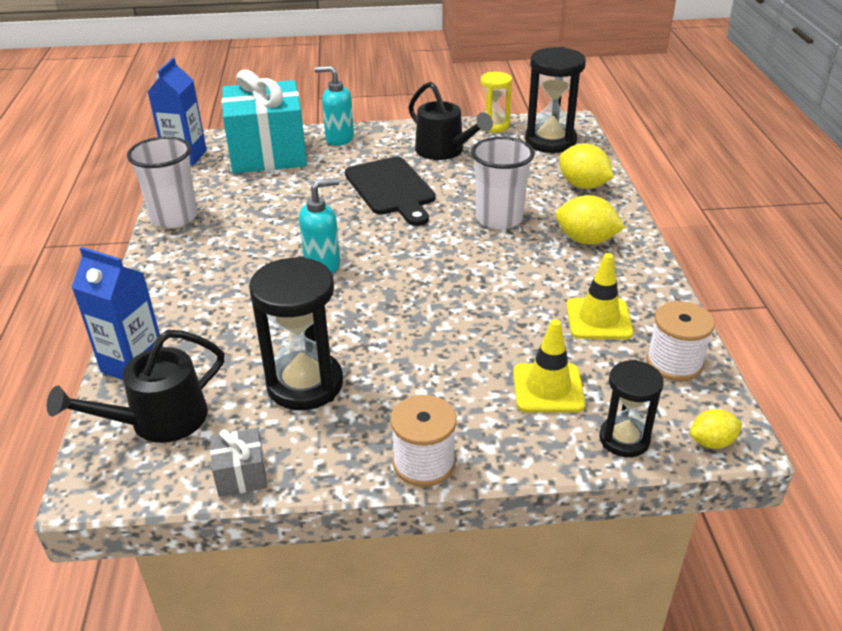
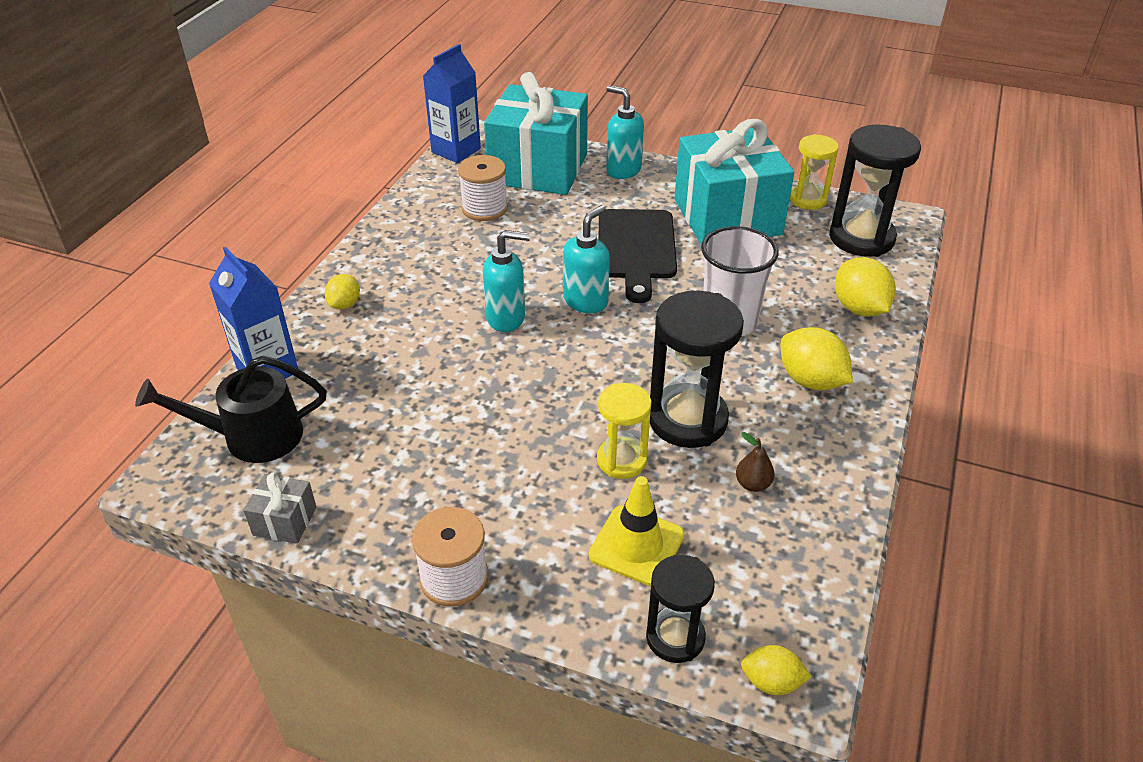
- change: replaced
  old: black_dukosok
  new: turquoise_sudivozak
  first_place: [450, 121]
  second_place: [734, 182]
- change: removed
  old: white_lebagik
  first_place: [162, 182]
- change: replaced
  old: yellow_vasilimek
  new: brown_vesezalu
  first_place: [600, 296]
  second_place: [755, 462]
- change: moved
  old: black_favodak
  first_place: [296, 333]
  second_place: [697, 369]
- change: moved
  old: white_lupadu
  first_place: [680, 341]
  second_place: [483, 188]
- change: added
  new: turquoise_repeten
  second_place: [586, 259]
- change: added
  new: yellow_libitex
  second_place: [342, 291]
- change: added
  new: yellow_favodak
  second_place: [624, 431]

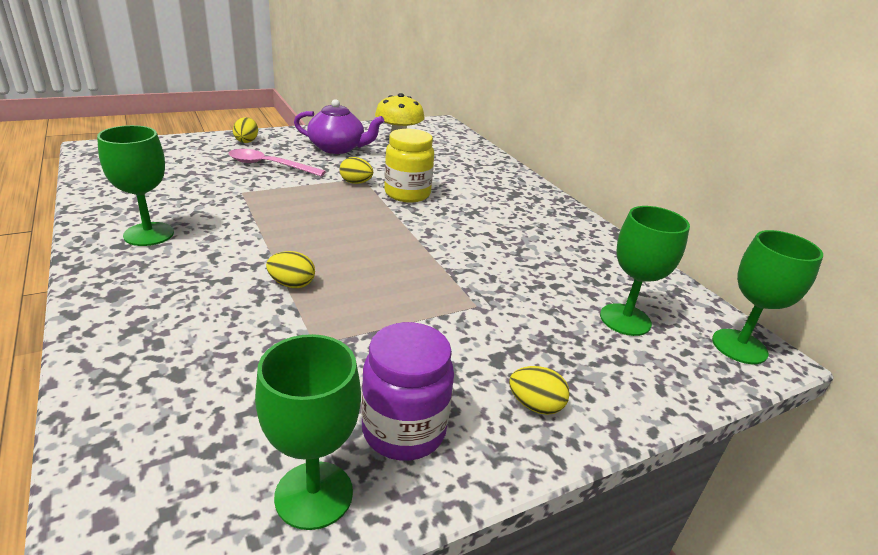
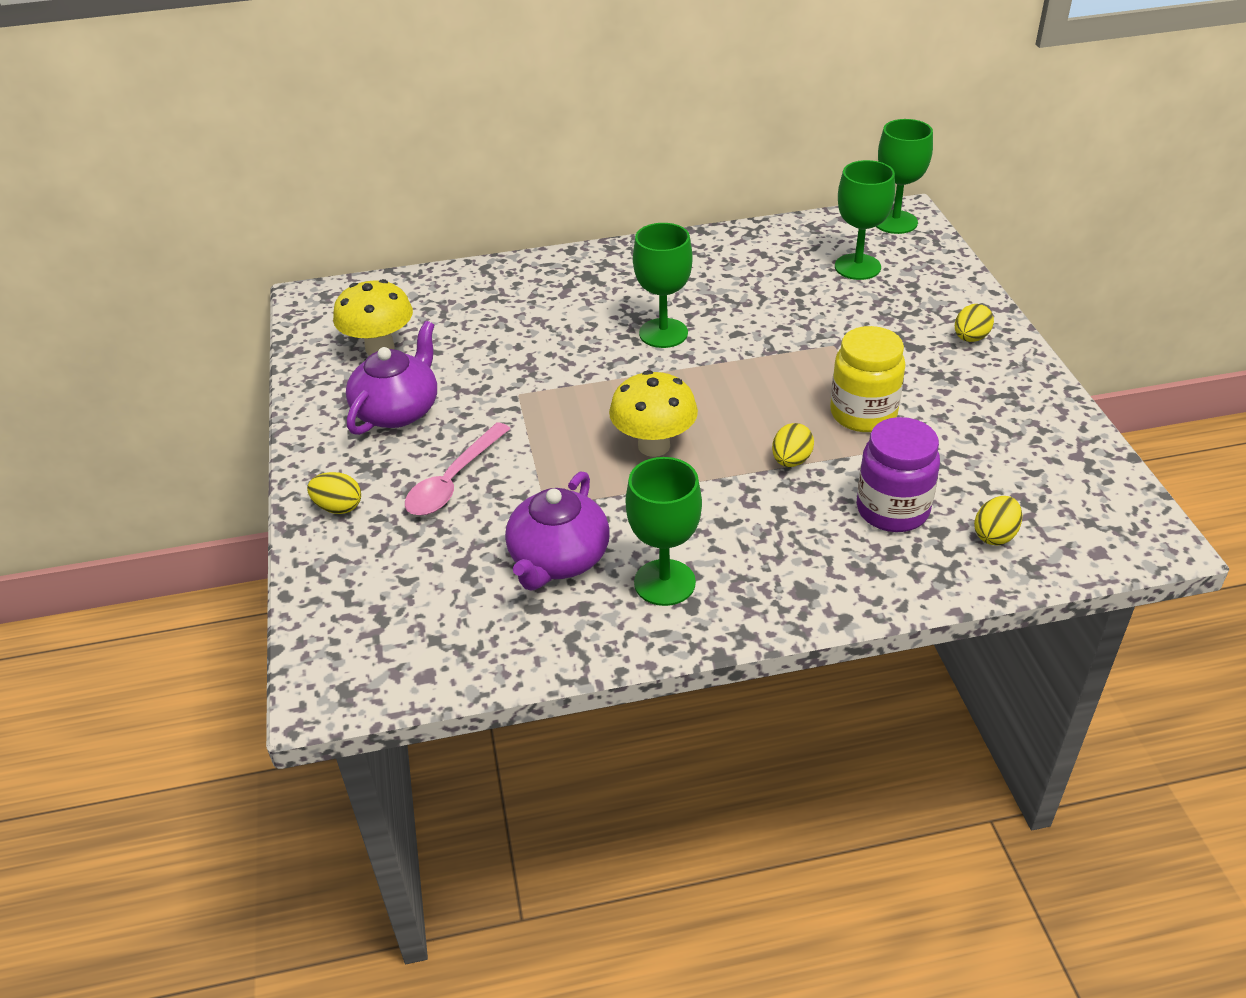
- change: moved
  old: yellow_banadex
  first_place: [409, 166]
  second_place: [867, 379]
- change: moved
  old: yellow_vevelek
  first_place: [356, 170]
  second_place: [998, 520]
- change: moved
  old: purple_banadex
  first_place: [407, 391]
  second_place: [898, 474]
- change: moved
  old: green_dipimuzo
  first_place: [308, 432]
  second_place: [663, 285]
- change: added
  new: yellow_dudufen
  second_place: [653, 413]
- change: added
  new: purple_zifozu
  second_place: [557, 531]

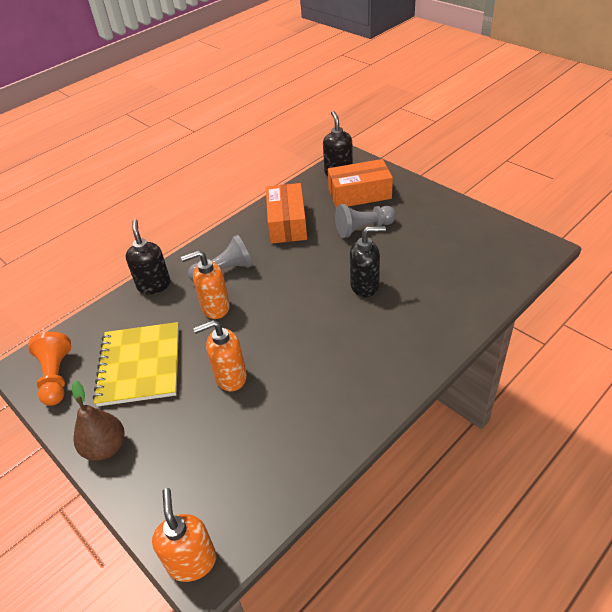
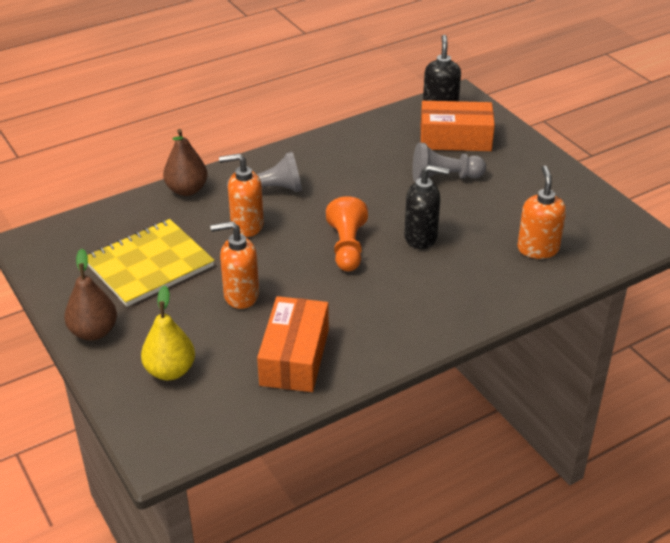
- change: moved
  old: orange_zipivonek
  first_place: [286, 213]
  second_place: [293, 344]
- change: replaced
  old: black_repeten
  new: brown_vesezalu
  first_place: [148, 256]
  second_place: [185, 162]
- change: turned
  old: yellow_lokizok
  first_place: [136, 364]
  second_place: [150, 263]
  degrees: 45
- change: moved
  old: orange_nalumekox
  first_place: [50, 369]
  second_place: [347, 233]
- change: moved
  old: orange_repeten
  first_place: [184, 535]
  second_place: [542, 212]
- change: added
  new: yellow_vesezalu
  second_place: [168, 332]

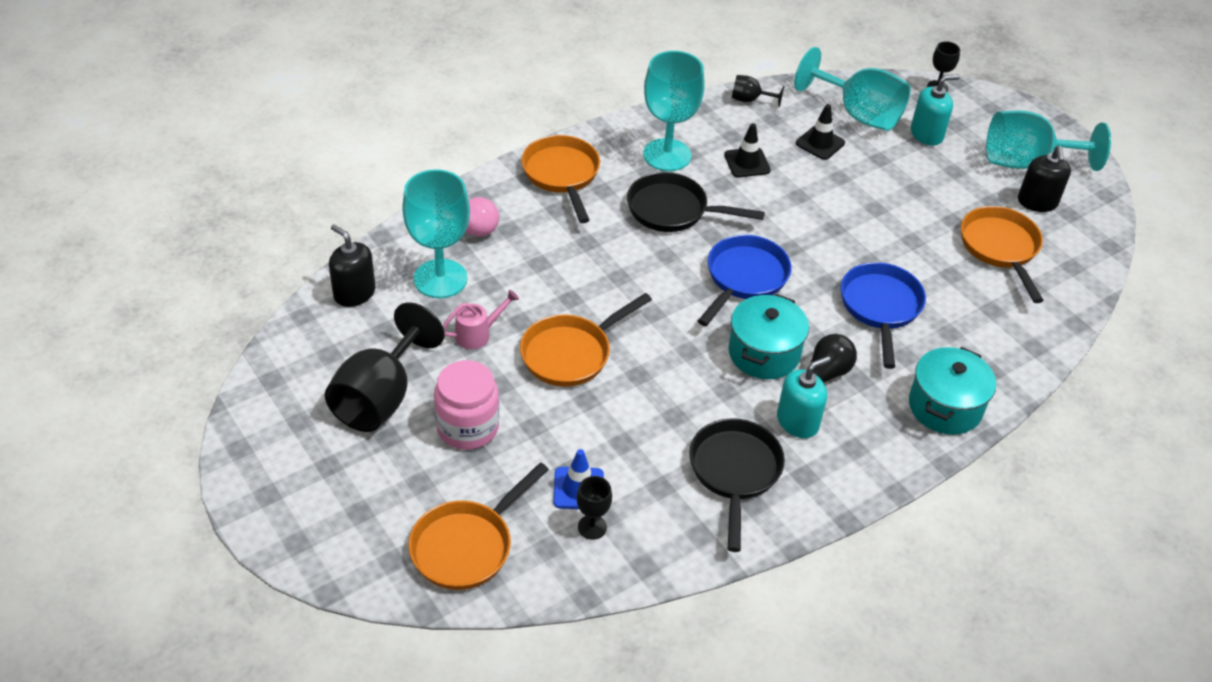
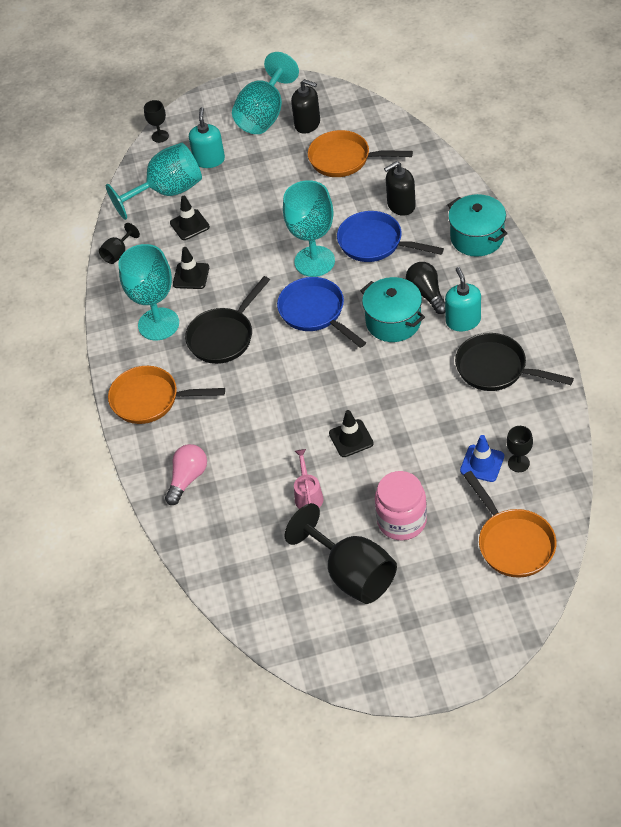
- change: moved
  old: turquoise_dipimuzo
  first_place: [436, 233]
  second_place: [309, 228]
- change: moved
  old: black_repeten
  first_place: [352, 266]
  second_place: [400, 188]
- change: replaced
  old: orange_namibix
  new: black_vasilimek
  first_place: [586, 340]
  second_place: [351, 433]

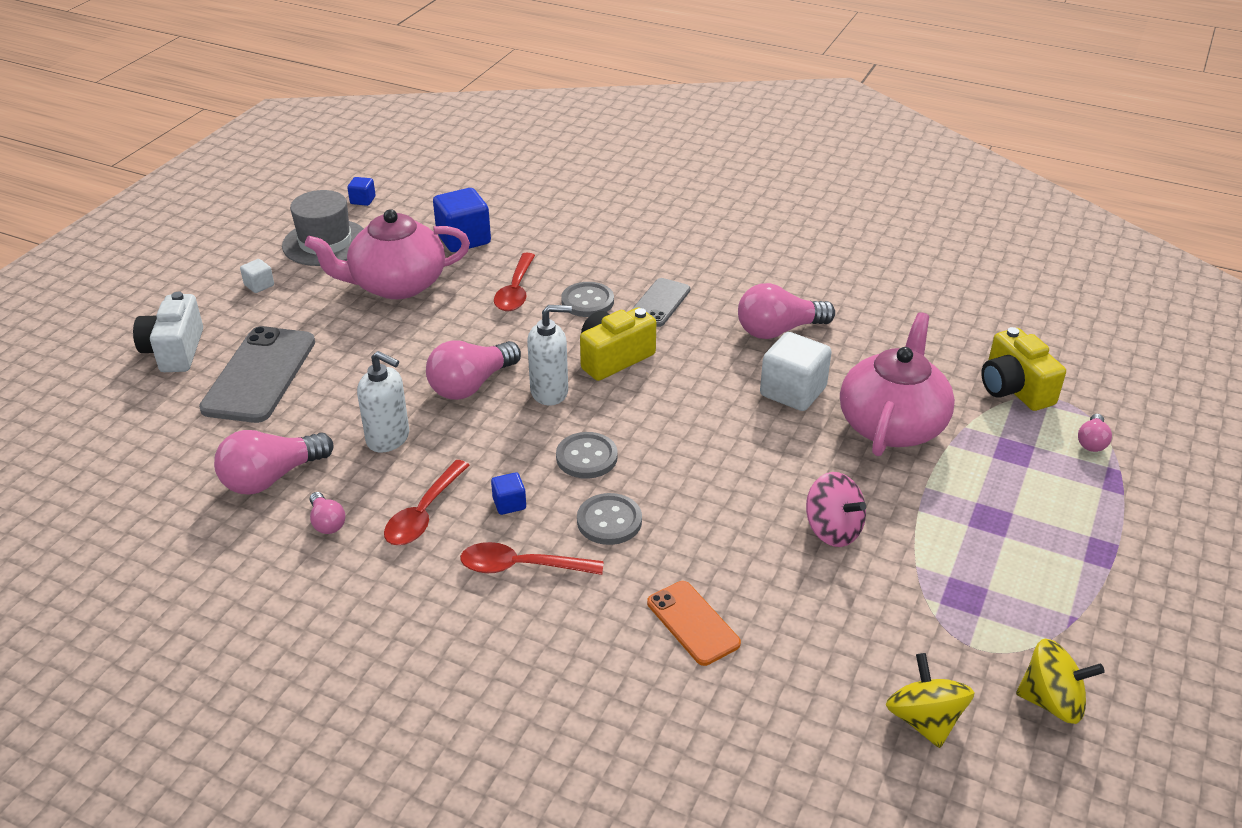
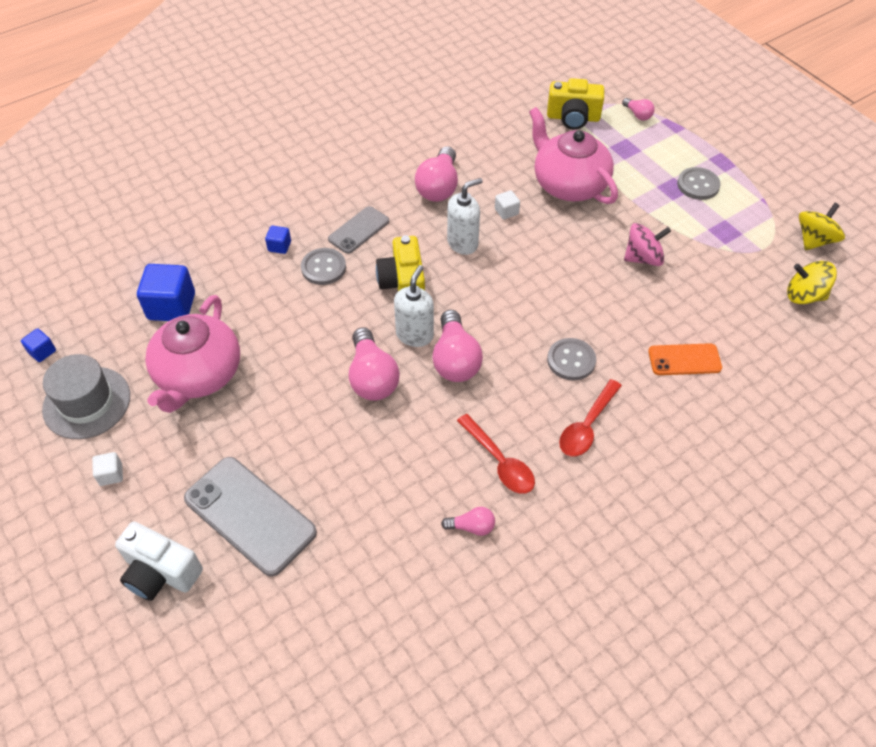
- change: removed
  old: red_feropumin
  first_place: [514, 282]
- change: turned
  old: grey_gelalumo
  first_place: [660, 302]
  second_place: [358, 230]
  degrees: 75
- change: resized
  old: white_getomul
  first_place: [796, 371]
  second_place: [507, 205]
  factor: 0.49
- change: moved
  old: white_repeten
  first_place: [383, 402]
  second_place: [465, 216]
- change: moved
  old: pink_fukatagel
  first_place: [273, 462]
  second_place: [457, 346]
- change: moved
  old: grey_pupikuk
  first_place: [587, 455]
  second_place: [699, 183]
- change: moved
  old: blue_getomul
  first_place: [508, 493]
  second_place: [278, 240]

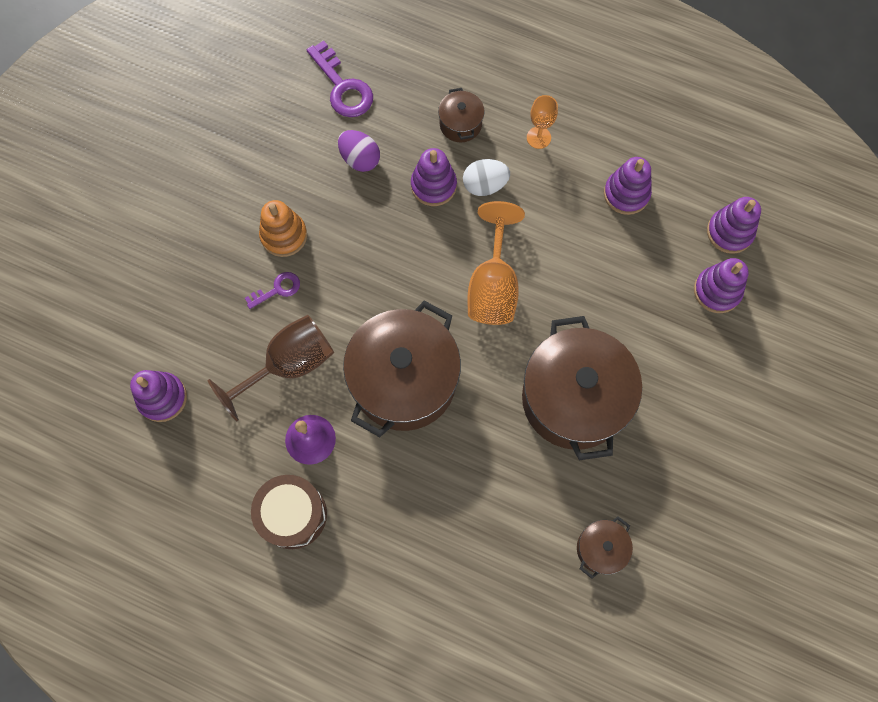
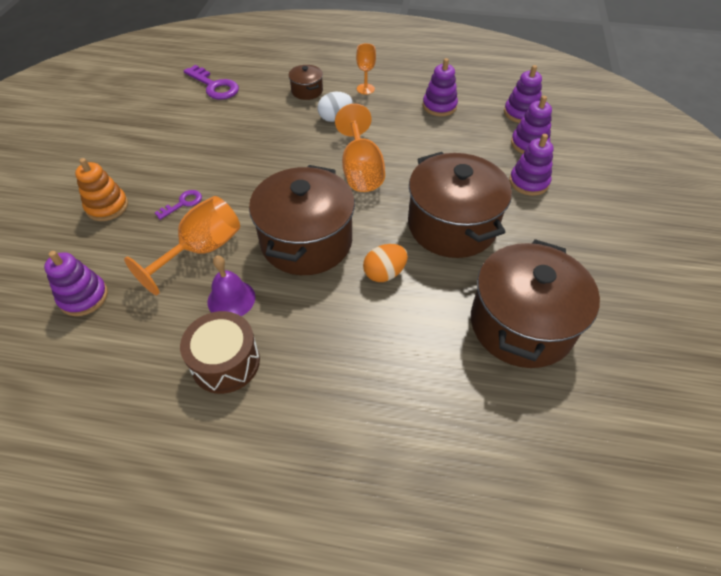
- change: removed
  old: purple_vevelek
  first_place: [359, 151]
- change: moved
  old: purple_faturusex
  first_place: [434, 177]
  second_place: [531, 165]
- change: moved
  old: orange_faturusex
  first_place: [283, 228]
  second_place: [101, 189]
- change: recoloured
  old: brown_dipimuzo
  new: orange_dipimuzo
  first_place: [270, 368]
  second_place: [182, 245]
- change: resized
  old: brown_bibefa
  first_place: [605, 547]
  second_place: [535, 303]
  factor: 2.24
- change: added
  new: orange_vevelek
  second_place: [385, 263]

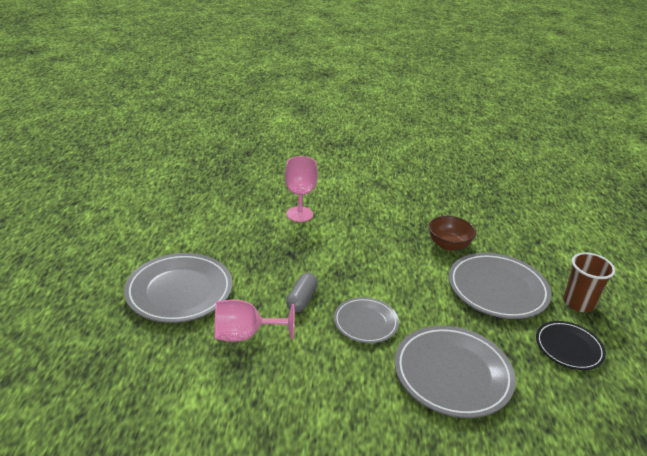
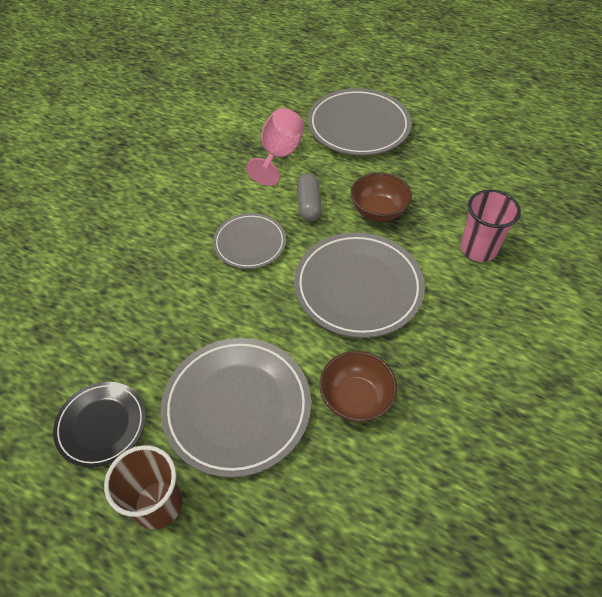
- change: replaced
  old: pink_dipimuzo
  new: pink_lebagik
  first_place: [301, 189]
  second_place: [490, 226]
- change: turned
  old: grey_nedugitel
  first_place: [302, 293]
  second_place: [309, 197]
  degrees: 45
- change: moved
  old: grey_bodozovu
  first_place: [455, 372]
  second_place: [359, 285]
- change: added
  new: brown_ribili
  second_place: [381, 197]

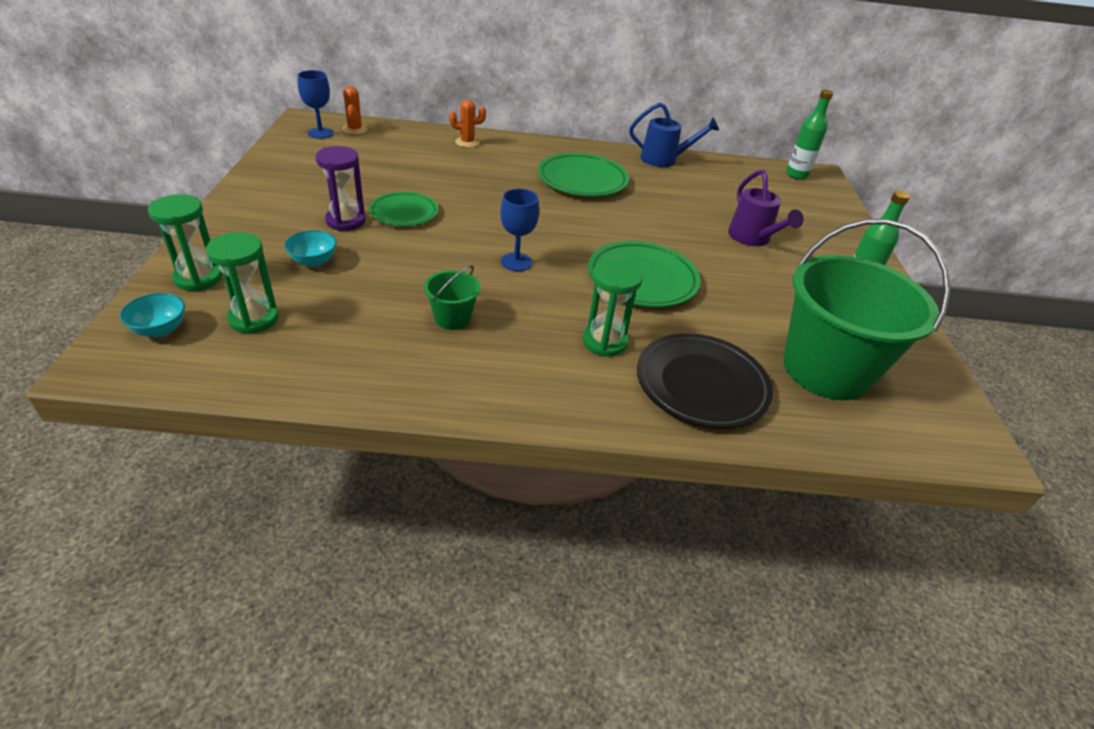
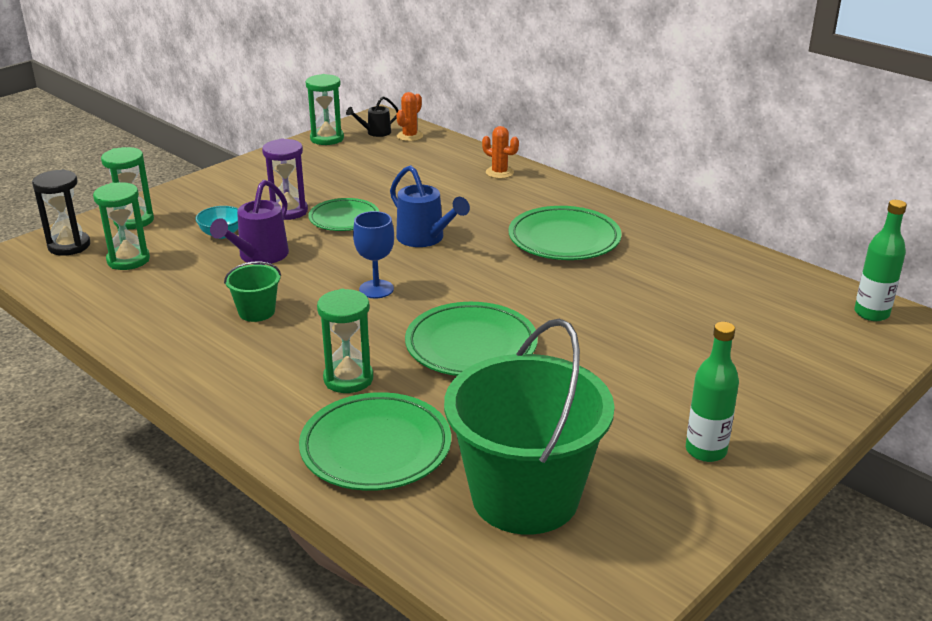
- change: replaced
  old: blue_dipimuzo
  new: black_dukosok
  first_place: [315, 104]
  second_place: [372, 116]
- change: moved
  old: blue_dukosok
  first_place: [674, 135]
  second_place: [430, 206]
- change: moved
  old: purple_dukosok
  first_place: [766, 207]
  second_place: [249, 222]
- change: replaced
  old: turquoise_ribili
  new: black_favodak
  first_place: [152, 315]
  second_place: [61, 212]
- change: recoloured
  old: black_bodozovu
  new: green_bodozovu
  first_place: [705, 381]
  second_place: [375, 441]
- change: added
  new: green_favodak
  second_place: [324, 109]

